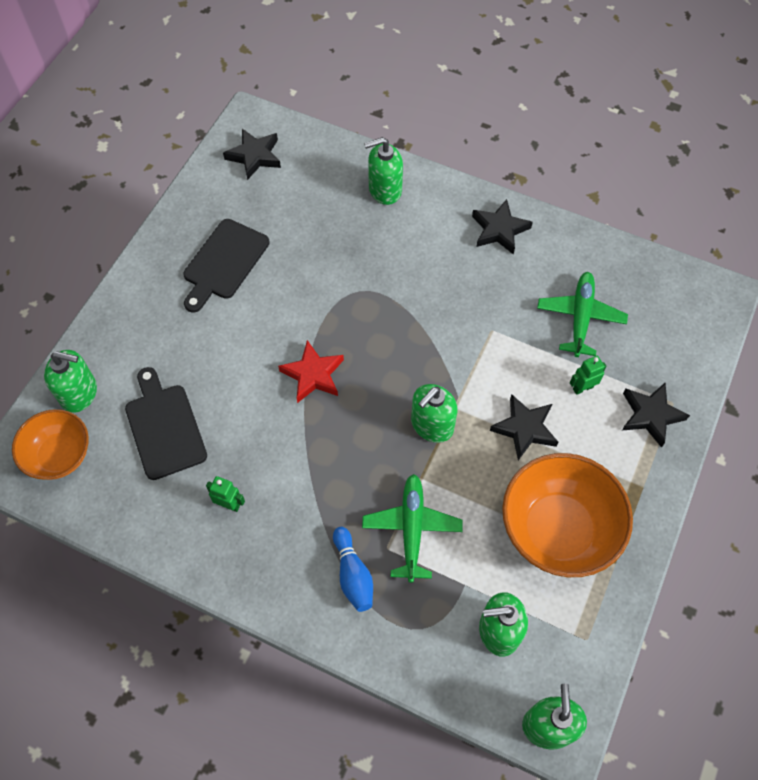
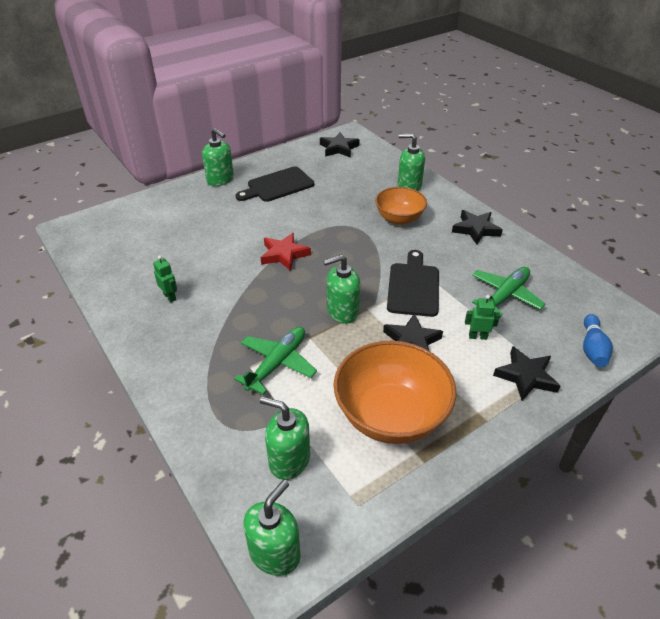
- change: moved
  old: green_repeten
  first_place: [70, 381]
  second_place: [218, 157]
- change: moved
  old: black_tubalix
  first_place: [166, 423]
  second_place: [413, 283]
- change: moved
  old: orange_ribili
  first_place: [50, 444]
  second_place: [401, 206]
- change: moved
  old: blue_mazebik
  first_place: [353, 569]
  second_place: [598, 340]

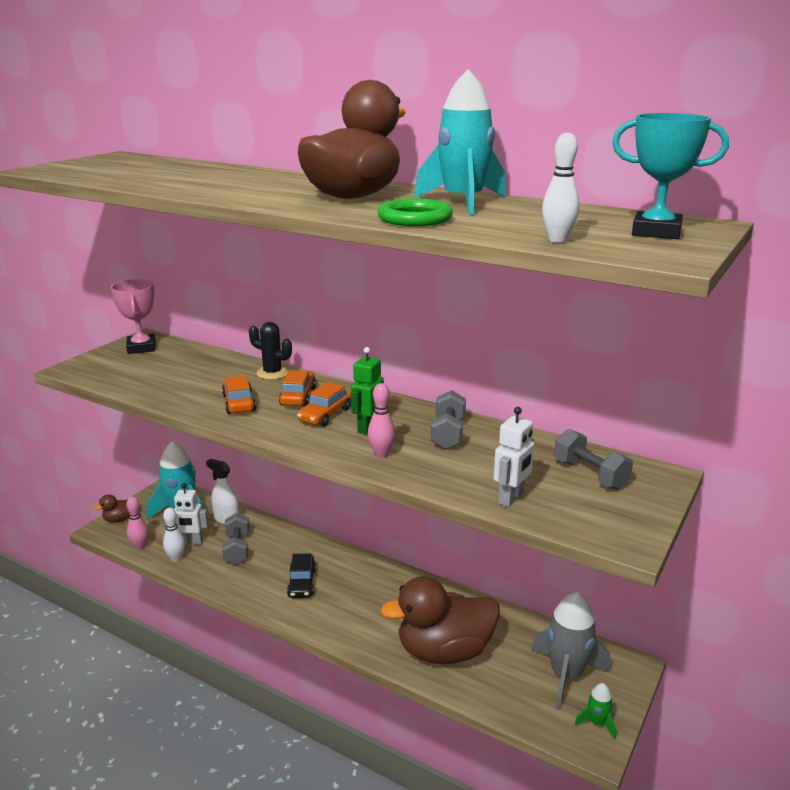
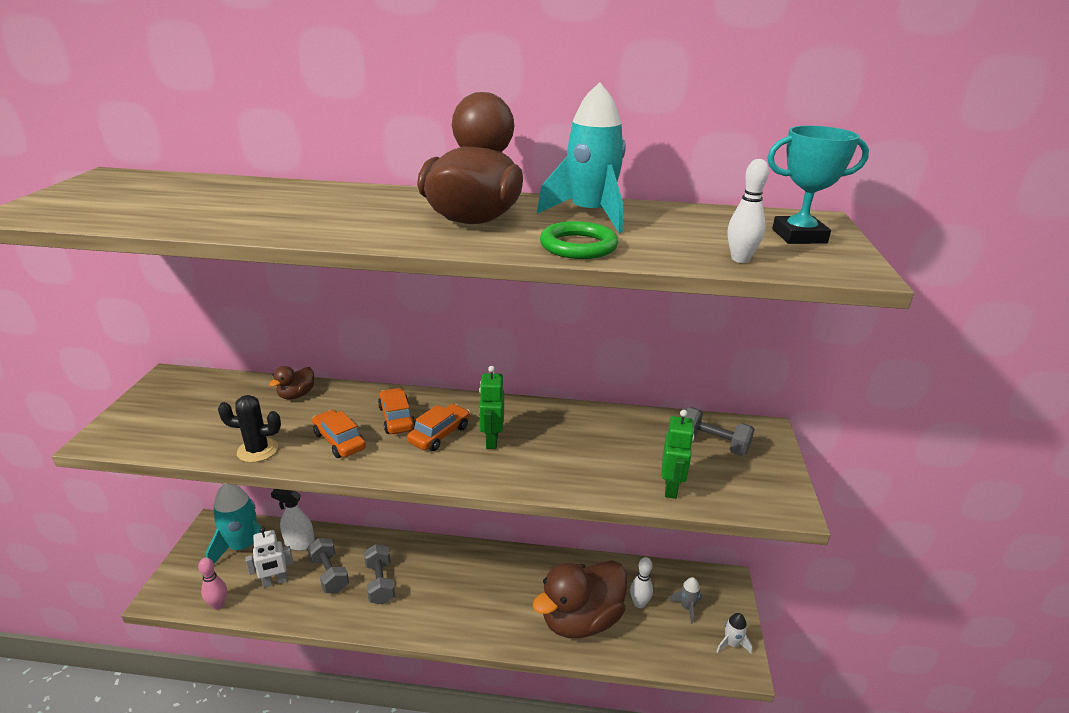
- change: removed
  old: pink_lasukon
  first_place: [133, 316]
- change: moved
  old: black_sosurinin
  first_place: [270, 351]
  second_place: [249, 429]
- change: turned
  old: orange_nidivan
  first_place: [324, 404]
  second_place: [438, 427]
  degrees: -150
- change: removed
  old: pink_mazebik
  first_place: [381, 420]
- change: moved
  old: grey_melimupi
  first_place: [448, 419]
  second_place: [379, 574]
- change: recoloured
  old: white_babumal
  new: green_babumal
  first_place: [513, 457]
  second_place: [678, 454]
- change: moved
  old: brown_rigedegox
  first_place: [112, 508]
  second_place: [291, 382]
- change: moved
  old: white_mazebik
  first_place: [174, 535]
  second_place: [641, 582]
- change: removed
  old: black_nidivan
  first_place: [301, 575]
- change: resized
  old: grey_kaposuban
  first_place: [570, 651]
  second_place: [685, 600]
  factor: 0.48
- change: recoloured
  old: green_kaposuban
  new: white_kaposuban
  first_place: [595, 711]
  second_place: [734, 633]

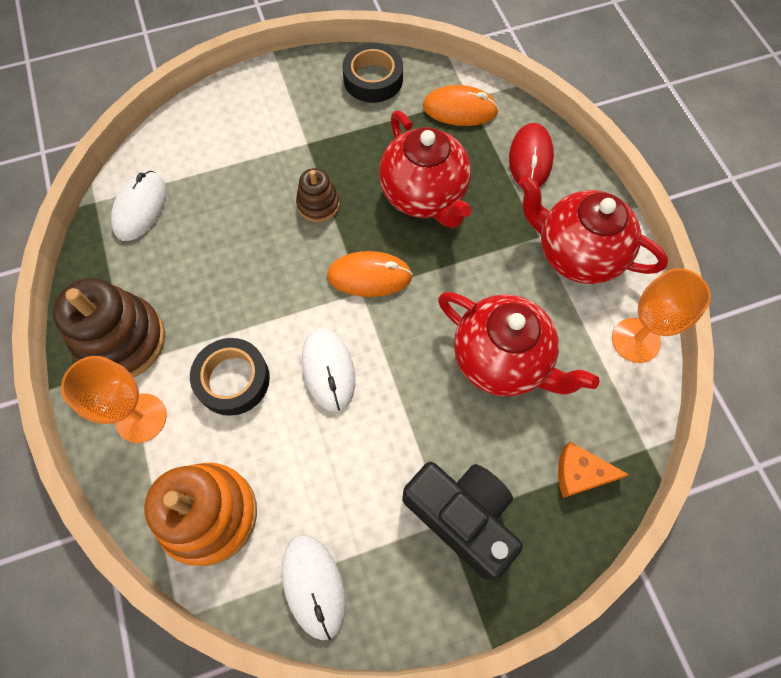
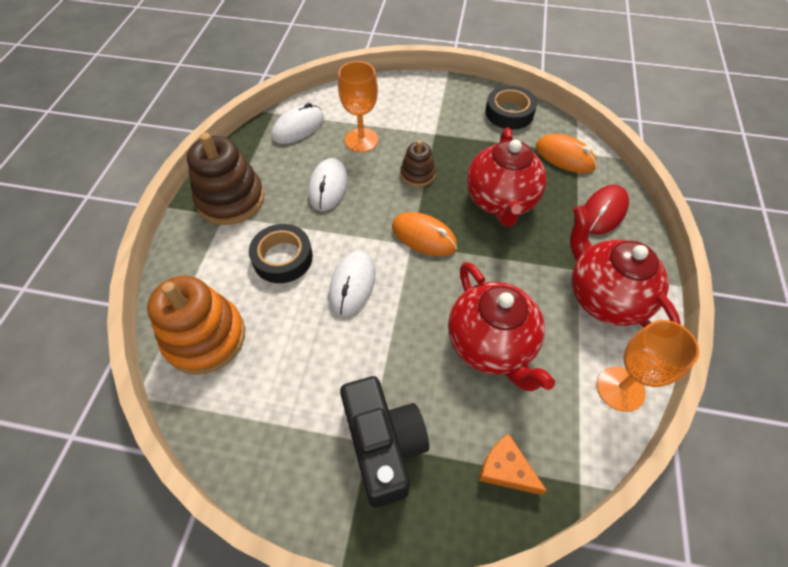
- change: moved
  old: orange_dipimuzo
  first_place: [114, 399]
  second_place: [358, 106]
- change: moved
  old: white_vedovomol
  first_place: [313, 587]
  second_place: [328, 184]

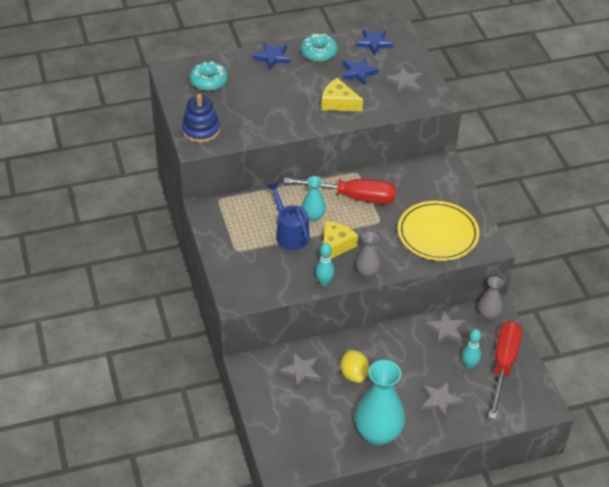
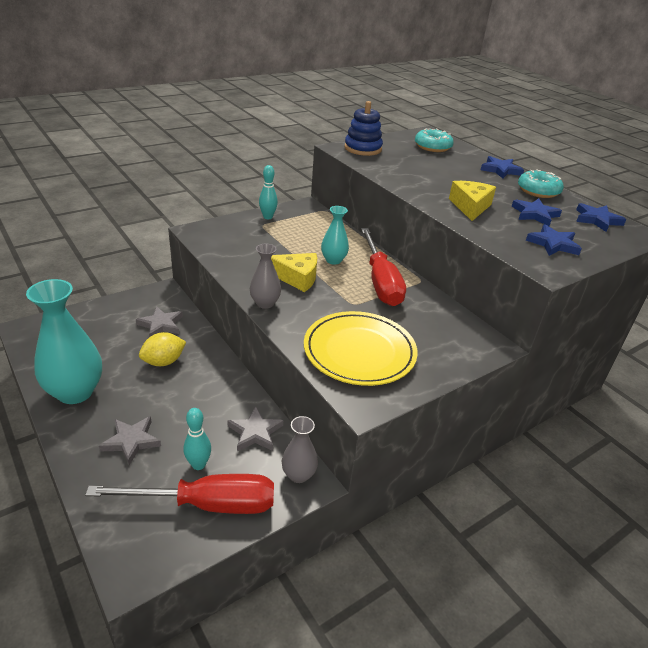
- change: recoloured
  old: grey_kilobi
  new: blue_kilobi
  first_place: [404, 80]
  second_place: [554, 240]
- change: removed
  old: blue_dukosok
  first_place: [288, 216]
- change: moved
  old: turquoise_mazebik
  first_place: [325, 264]
  second_place: [268, 192]

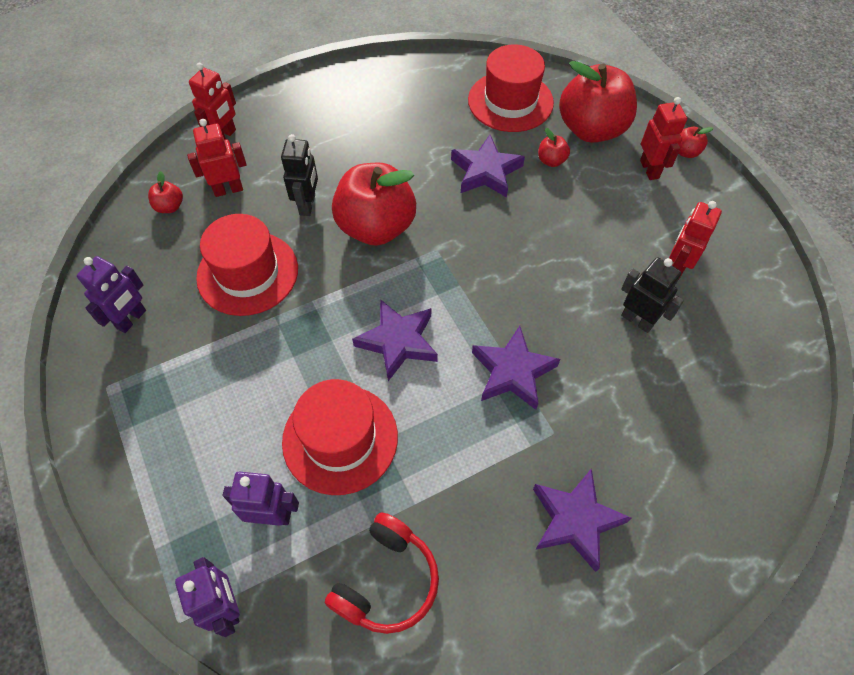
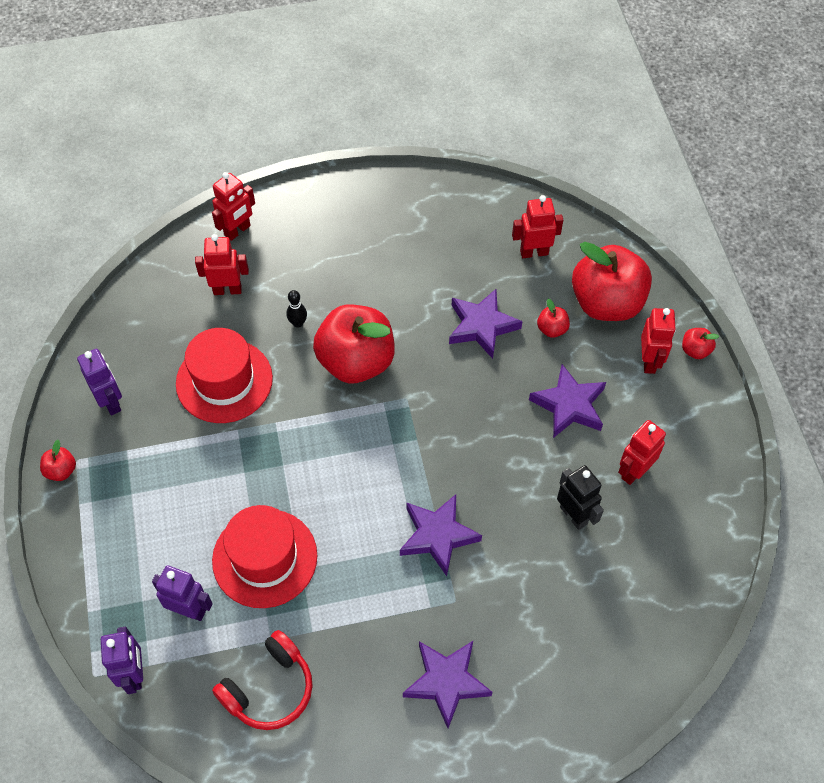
- change: replaced
  old: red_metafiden
  new: red_babumal
  first_place: [511, 88]
  second_place: [537, 226]
- change: replaced
  old: black_babumal
  new: black_mazebik
  first_place: [299, 175]
  second_place: [296, 309]
- change: moved
  old: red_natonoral
  first_place: [165, 192]
  second_place: [58, 460]
- change: turned
  old: purple_babumal
  first_place: [111, 294]
  second_place: [99, 382]
  degrees: -75
- change: moved
  old: purple_kilobi
  first_place: [395, 340]
  second_place: [567, 401]

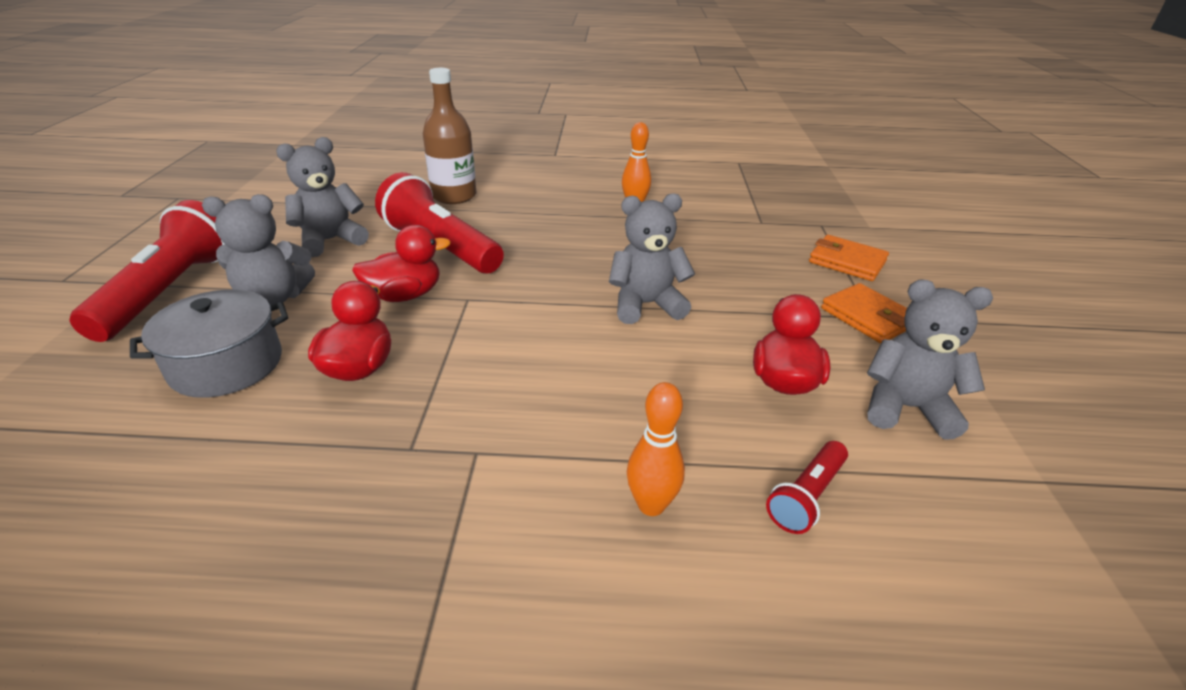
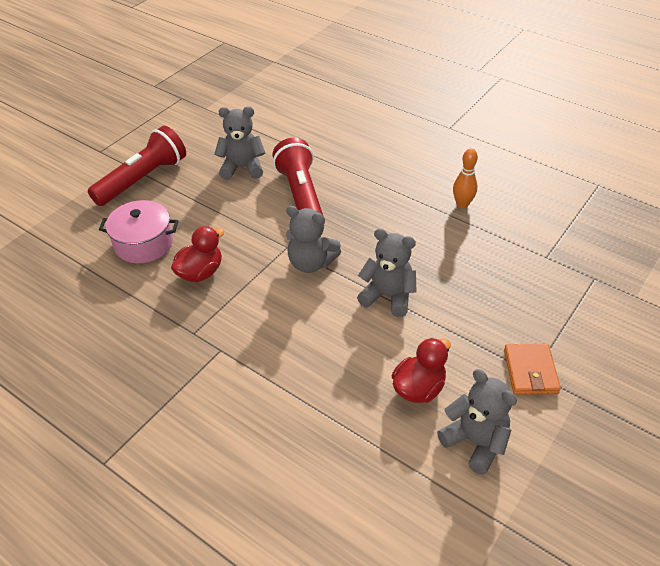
- change: removed
  old: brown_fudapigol
  first_place: [449, 136]
- change: moved
  old: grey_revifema
  first_place: [258, 249]
  second_place: [313, 239]
- change: removed
  old: red_rigedegox
  first_place: [401, 263]
- change: removed
  old: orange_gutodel
  first_place: [849, 258]
- change: recoloured
  old: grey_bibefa
  new: pink_bibefa
  first_place: [209, 343]
  second_place: [138, 231]
- change: removed
  old: orange_mazebik
  first_place: [656, 449]
- change: removed
  old: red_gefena
  first_place: [807, 487]

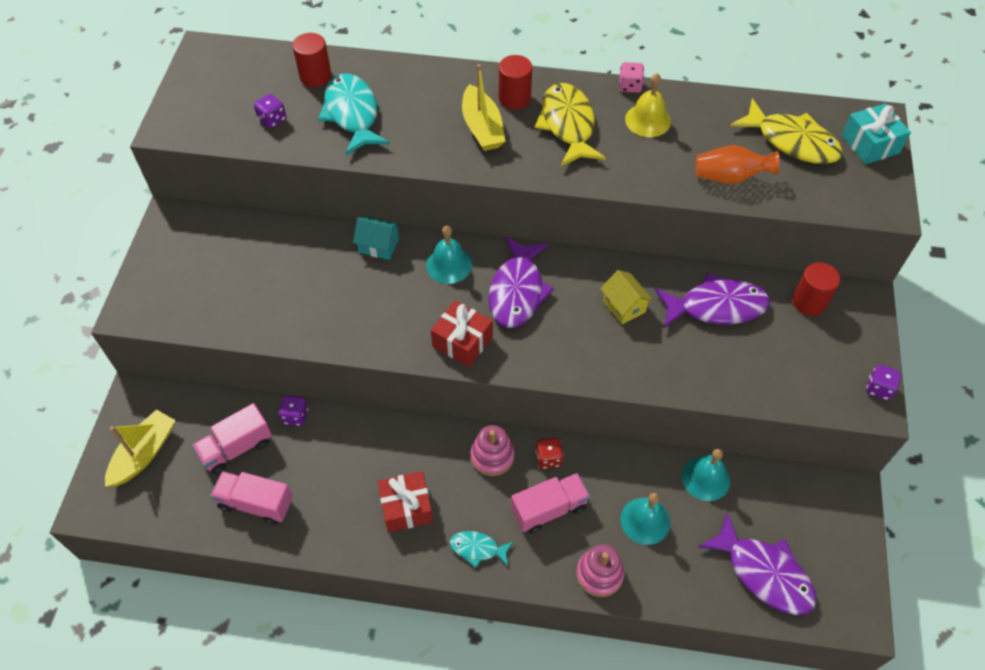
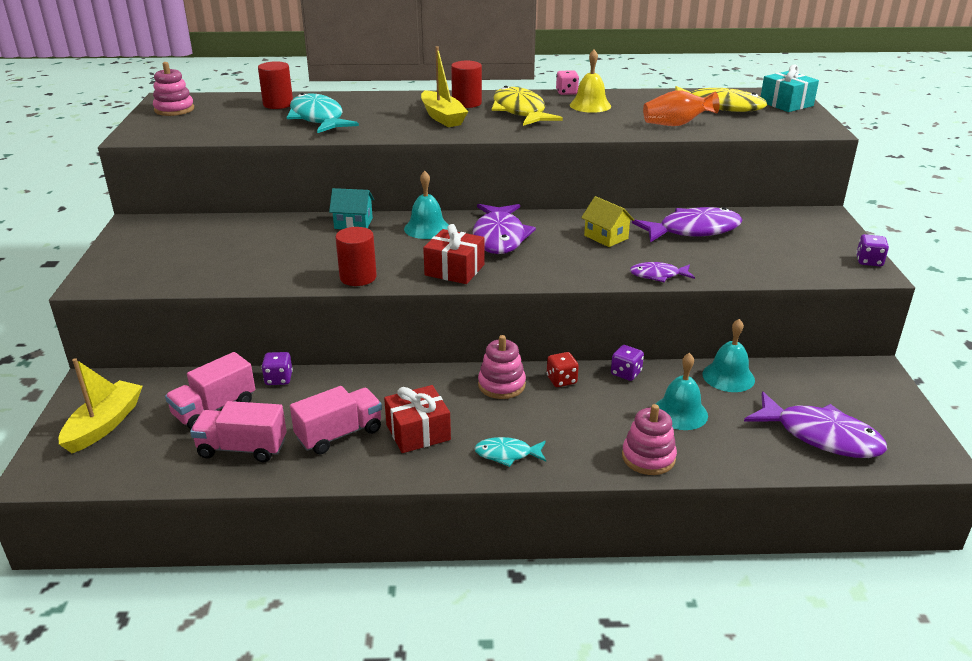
- change: moved
  old: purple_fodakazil
  first_place: [270, 111]
  second_place: [627, 363]
- change: moved
  old: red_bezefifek
  first_place: [816, 289]
  second_place: [356, 256]
- change: moved
  old: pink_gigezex
  first_place: [550, 503]
  second_place: [336, 420]
- change: added
  new: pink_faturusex
  second_place: [173, 89]
- change: added
  new: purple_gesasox
  second_place: [662, 272]

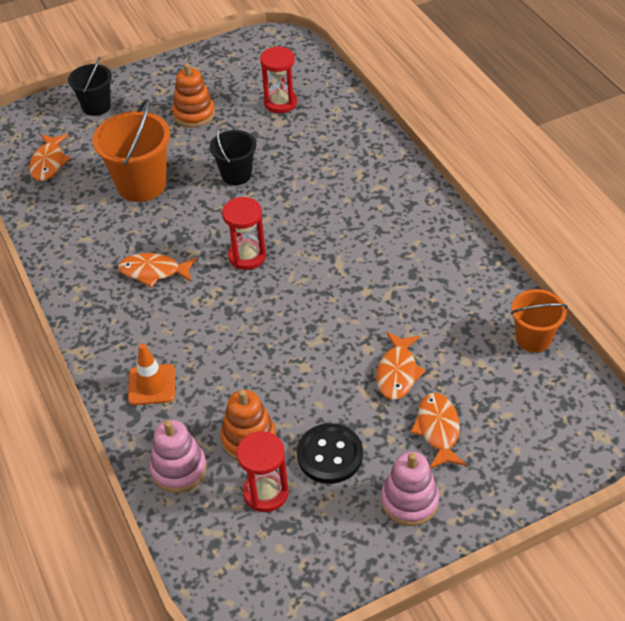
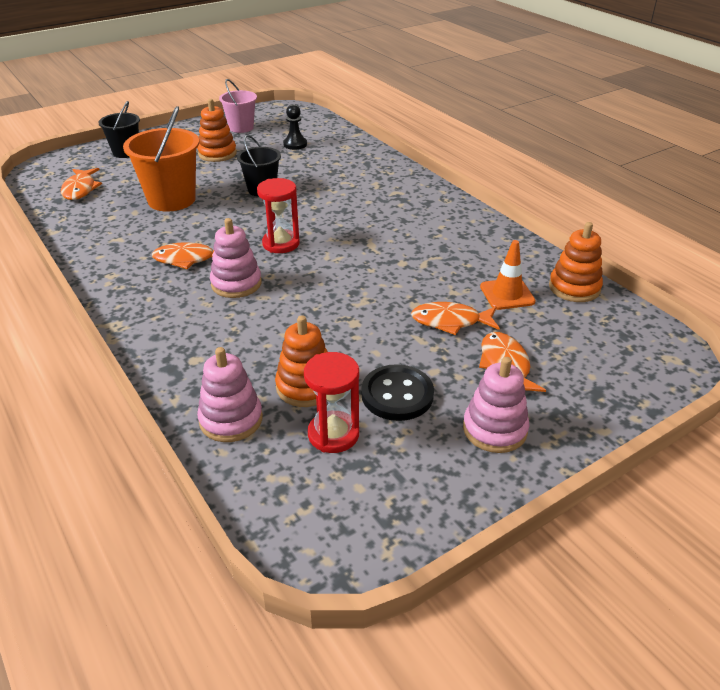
- change: replaced
  old: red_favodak
  new: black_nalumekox
  first_place: [278, 79]
  second_place: [295, 127]
- change: replaced
  old: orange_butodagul
  new: orange_faturusex
  first_place: [539, 320]
  second_place: [576, 262]
- change: turned
  old: orange_gesasox
  first_place: [401, 366]
  second_place: [455, 318]
  degrees: 90
- change: moved
  old: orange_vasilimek
  first_place: [151, 374]
  second_place: [508, 275]
- change: added
  new: pink_butodagul
  second_place: [238, 106]
- change: added
  new: pink_faturusex
  second_place: [236, 258]

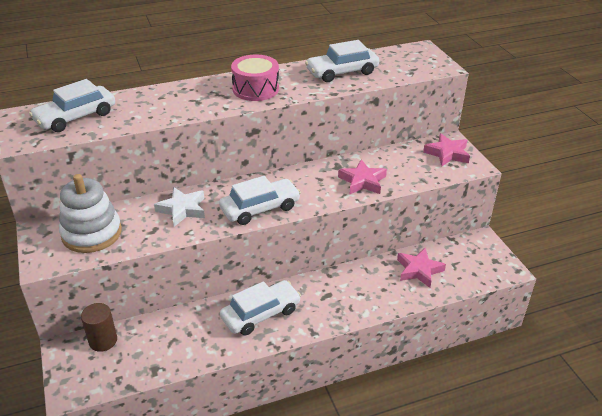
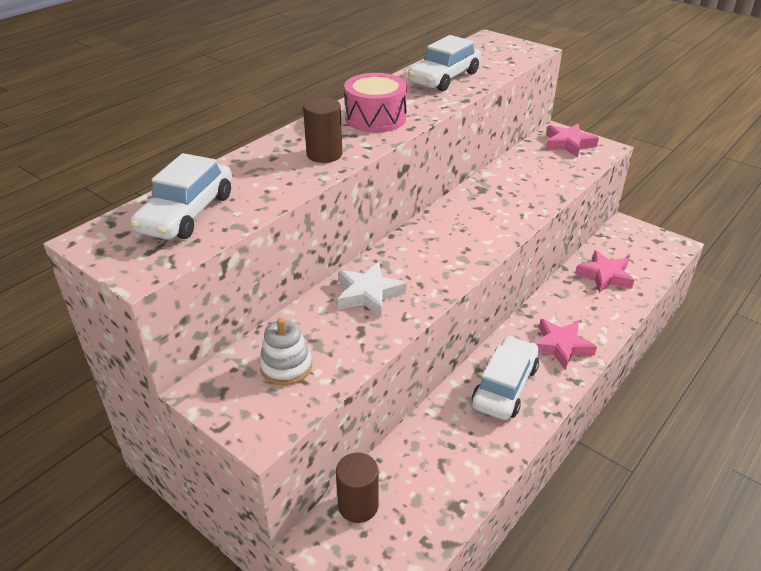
- change: moved
  old: pink_kilobi
  first_place: [362, 177]
  second_place: [565, 344]
- change: resized
  old: white_faturusex
  first_place: [90, 213]
  second_place: [285, 352]
  factor: 0.59
- change: removed
  old: white_nidivan
  first_place: [260, 200]
- change: added
  new: brown_bezefifek
  second_place: [322, 130]

